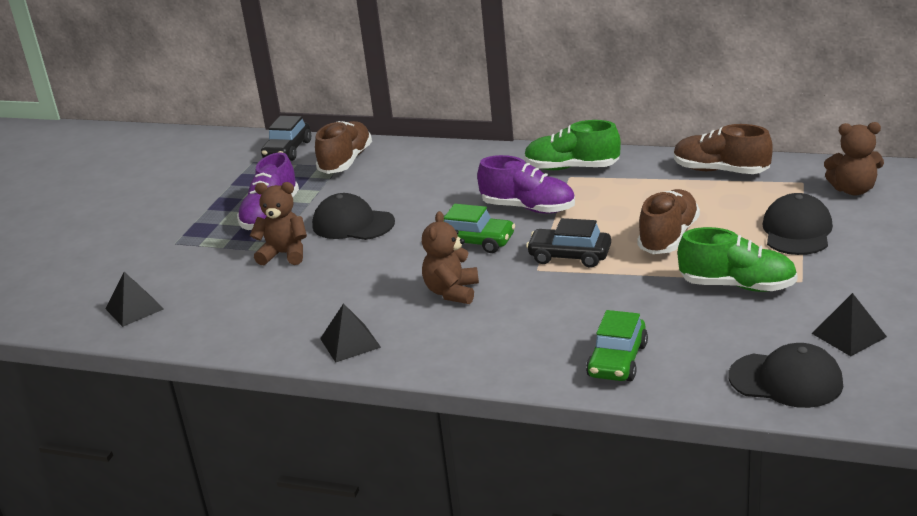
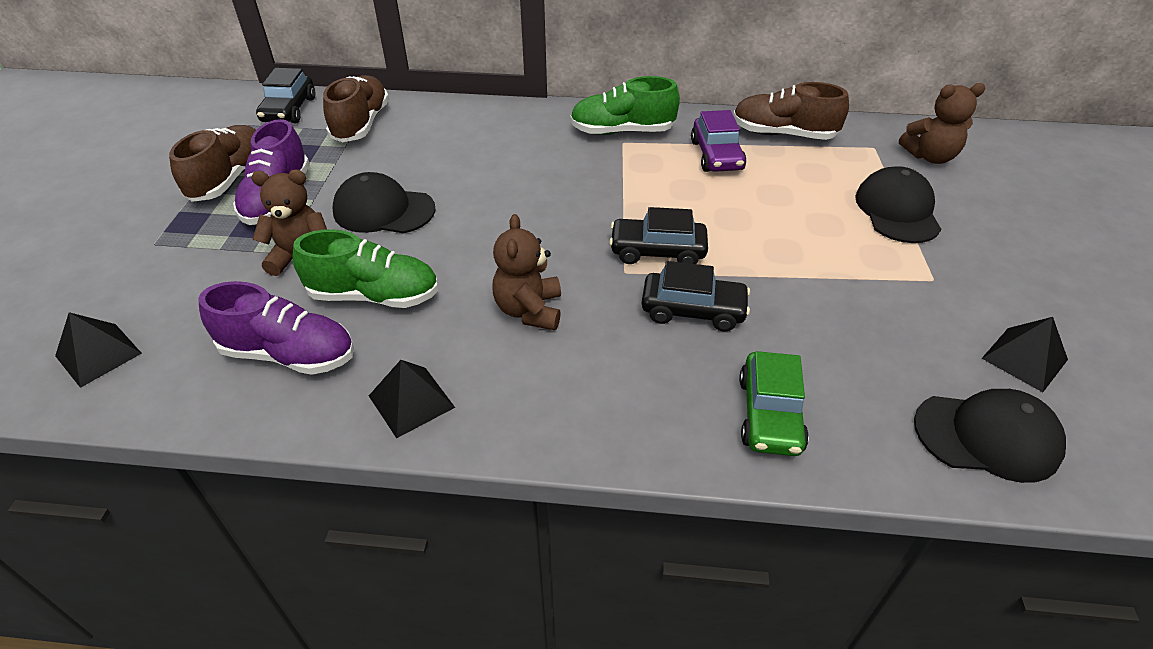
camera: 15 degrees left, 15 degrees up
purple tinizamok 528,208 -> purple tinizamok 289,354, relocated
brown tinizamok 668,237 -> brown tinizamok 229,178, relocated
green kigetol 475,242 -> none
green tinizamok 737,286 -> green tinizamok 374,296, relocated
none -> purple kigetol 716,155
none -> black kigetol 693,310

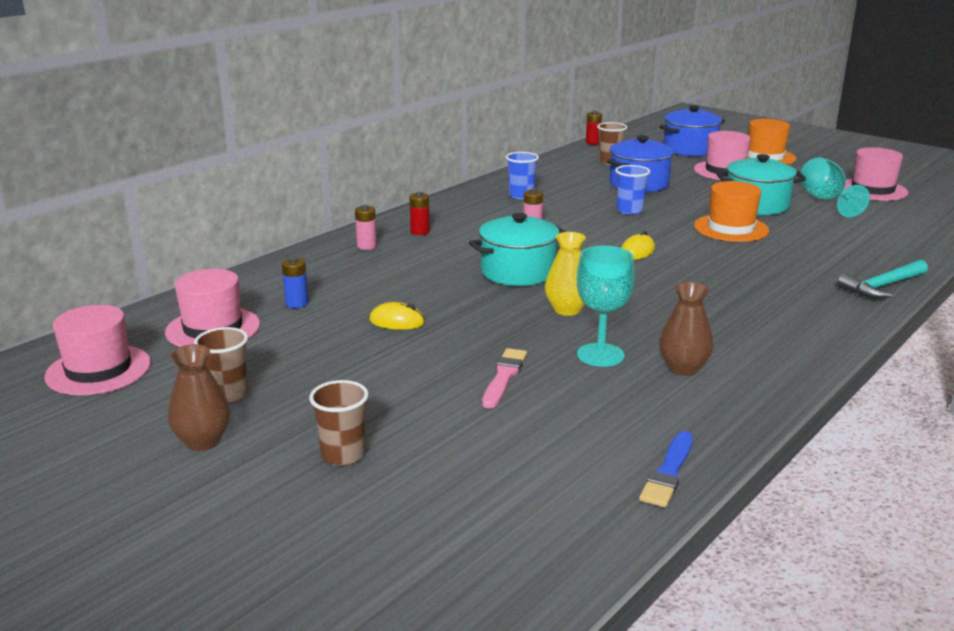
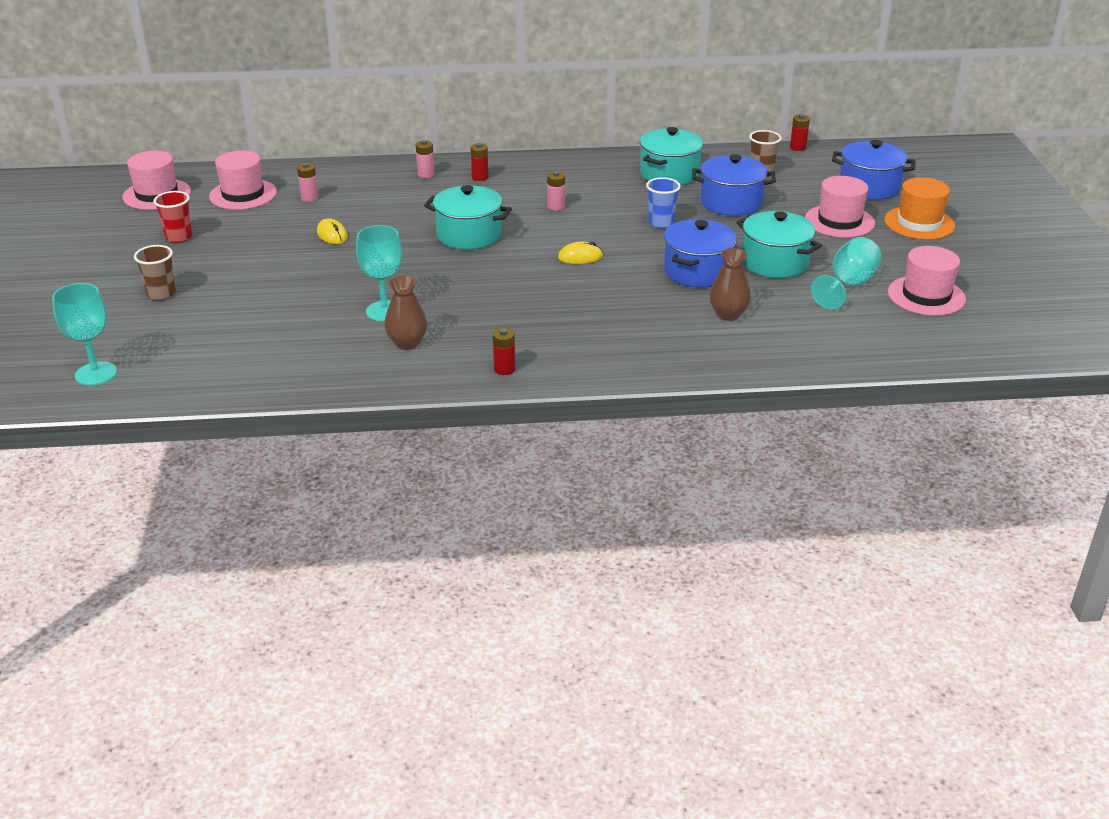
camera: 45 degrees right, 10 degrees up
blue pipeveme 521,195 -> none
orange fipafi 731,228 -> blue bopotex 697,271
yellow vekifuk 567,310 -> none
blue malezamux 297,303 -> pink malezamux 309,198
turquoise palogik 882,286 -> none
brown pipeveme 228,395 -> red pipeveme 179,237
brown vekifuk 203,441 -> brown vekifuk 728,314, relocated
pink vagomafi 504,377 -> none
blue vagomafi 668,472 -> none
none -> turquoise bopotex 669,174
none -> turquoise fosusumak 96,374
none -> red malezamux 504,369

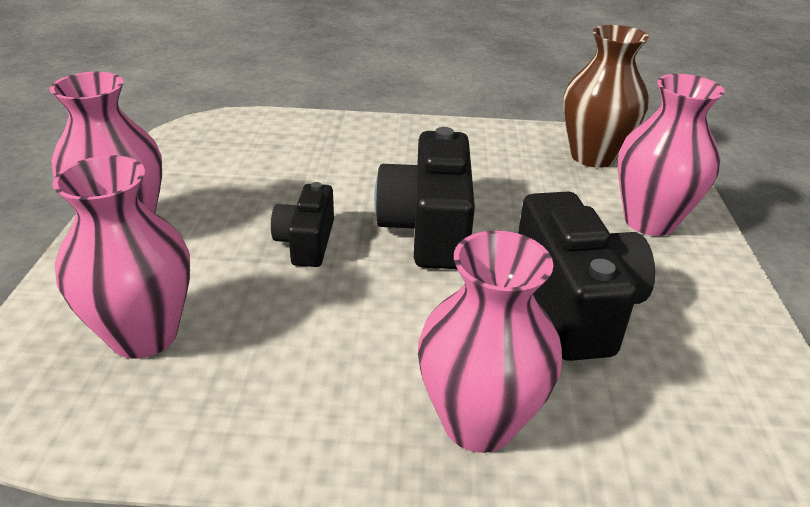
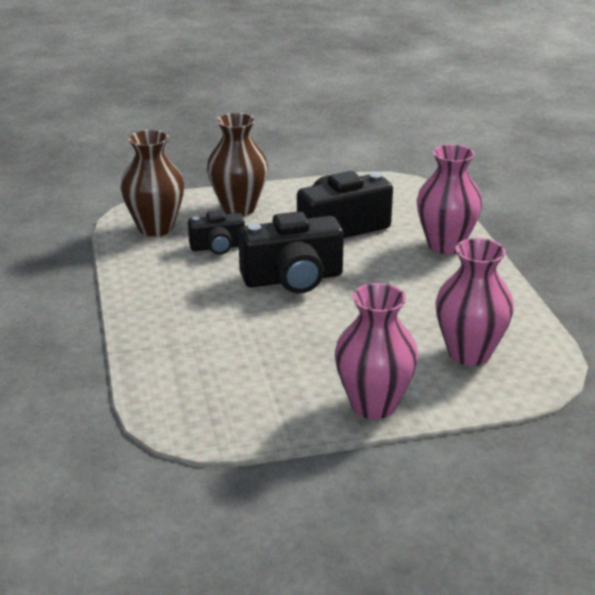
camera: 105 degrees left, 5 degrees down
pink vekifuk 649,221 -> brown vekifuk 238,208
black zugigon 306,242 -> black zugigon 217,247, relocated

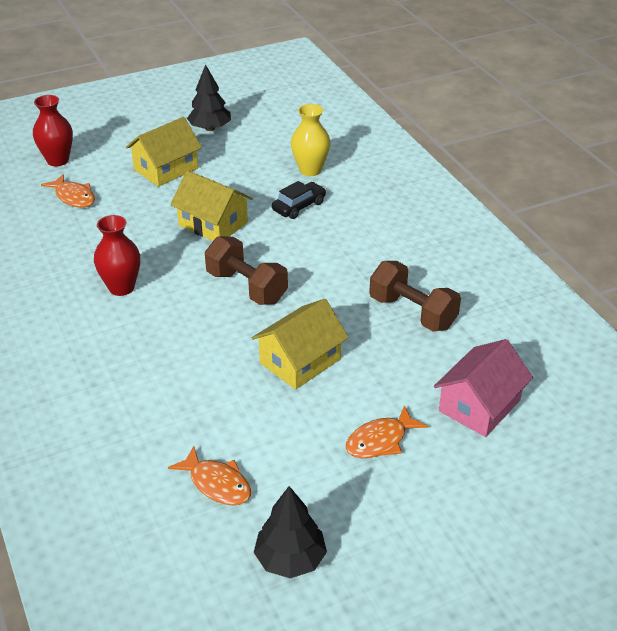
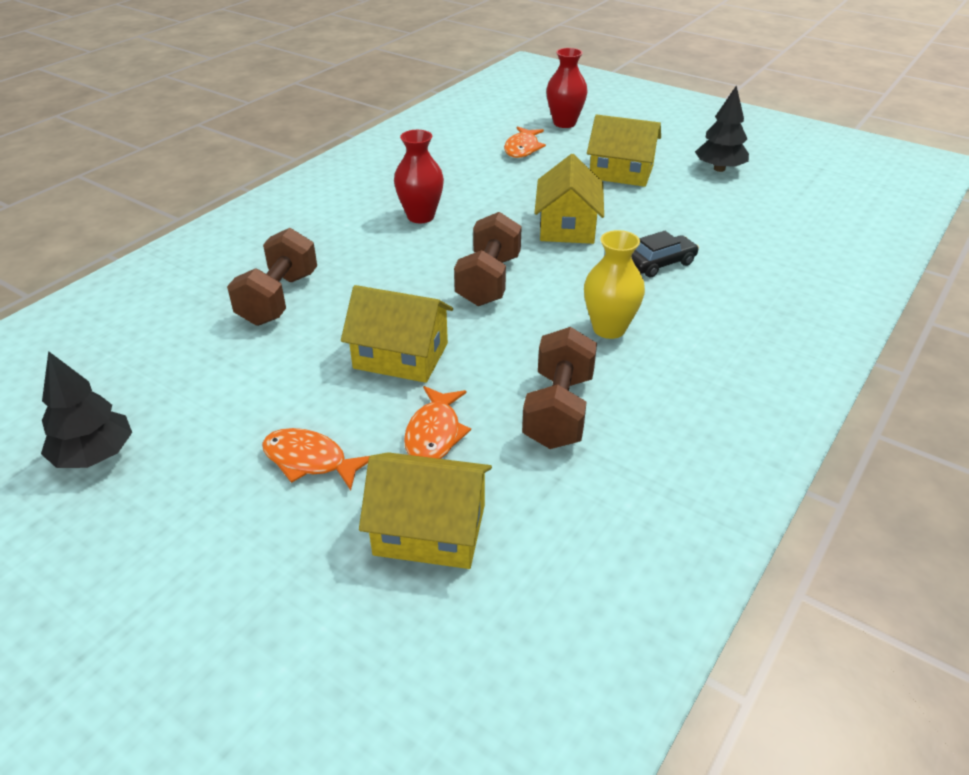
camera: 60 degrees right, 0 degrees up
yellow vekifuk 310,170 -> yellow vekifuk 609,329, relocated
black kigetol 299,206 -> black kigetol 660,264, 45 degrees counterclockwise
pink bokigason 479,405 -> yellow bokigason 430,530
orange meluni 217,484 -> orange meluni 434,433, relocated
none -> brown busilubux 279,298

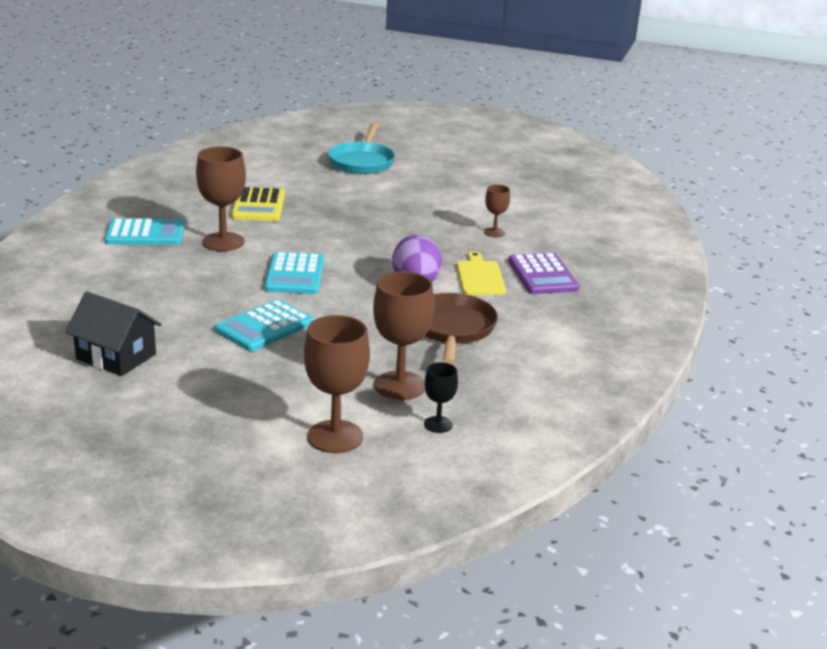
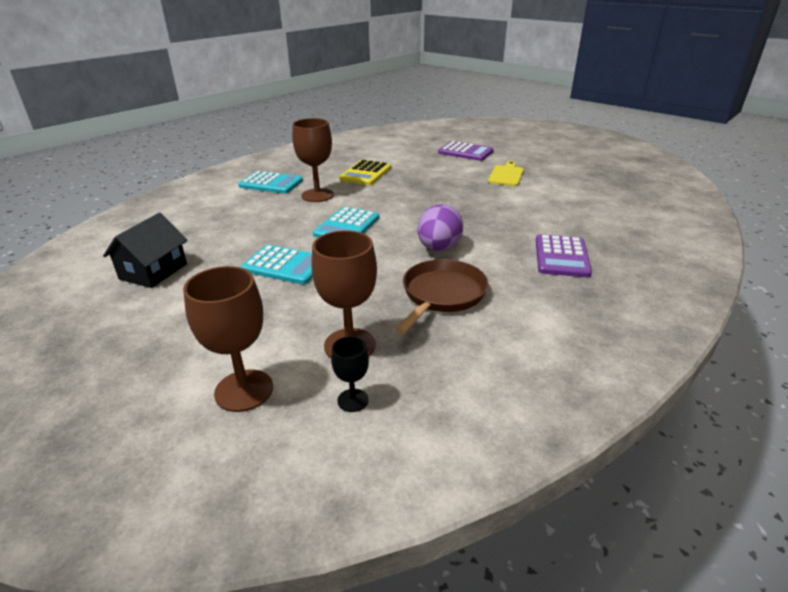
camera: 25 degrees right, 5 degrees up
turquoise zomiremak 362,162 -> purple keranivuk 465,152
brown fosusumak 494,232 -> none
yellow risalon 480,277 -> yellow risalon 506,175, relocated
black bokigason 116,356 -> black bokigason 153,271, 60 degrees clockwise
turquoise keranivuk 264,327 -> turquoise keranivuk 285,265, 135 degrees counterclockwise

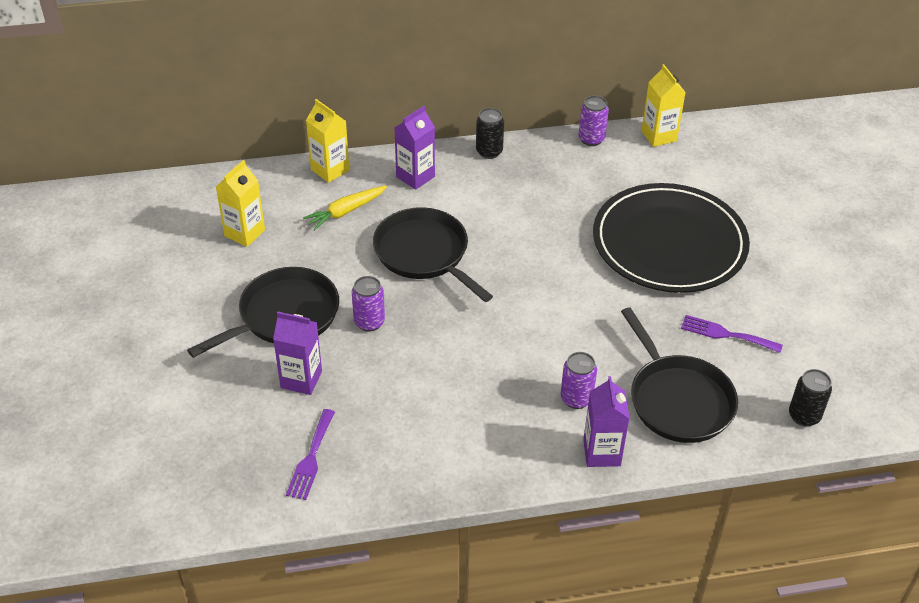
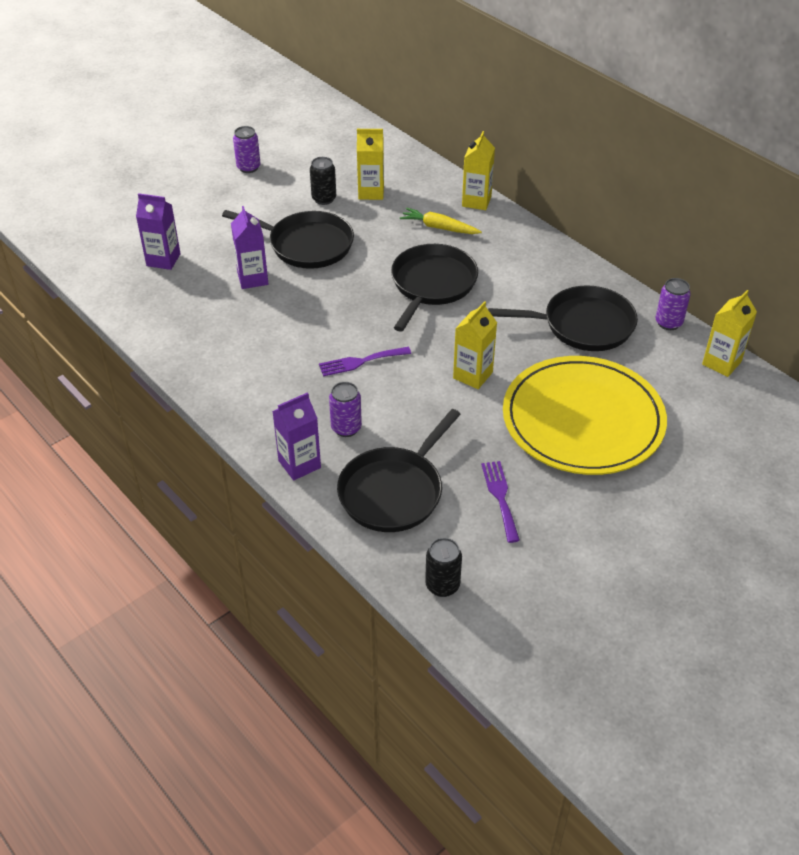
camera: 60 degrees right, 0 degrees up
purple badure 415,177 -> purple badure 163,260, relocated
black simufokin 489,152 -> black simufokin 324,199, relocated
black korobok 669,243 -> yellow korobok 583,420
purple simufokin 369,322 -> purple simufokin 248,167, relocated
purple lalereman 311,458 -> purple lalereman 360,362, relocated
none -> black zomiremak 583,325
none -> yellow badure 472,375

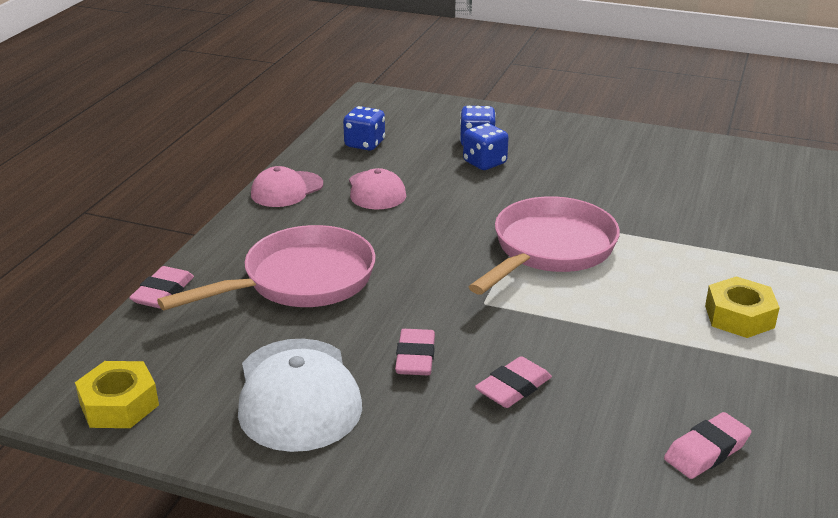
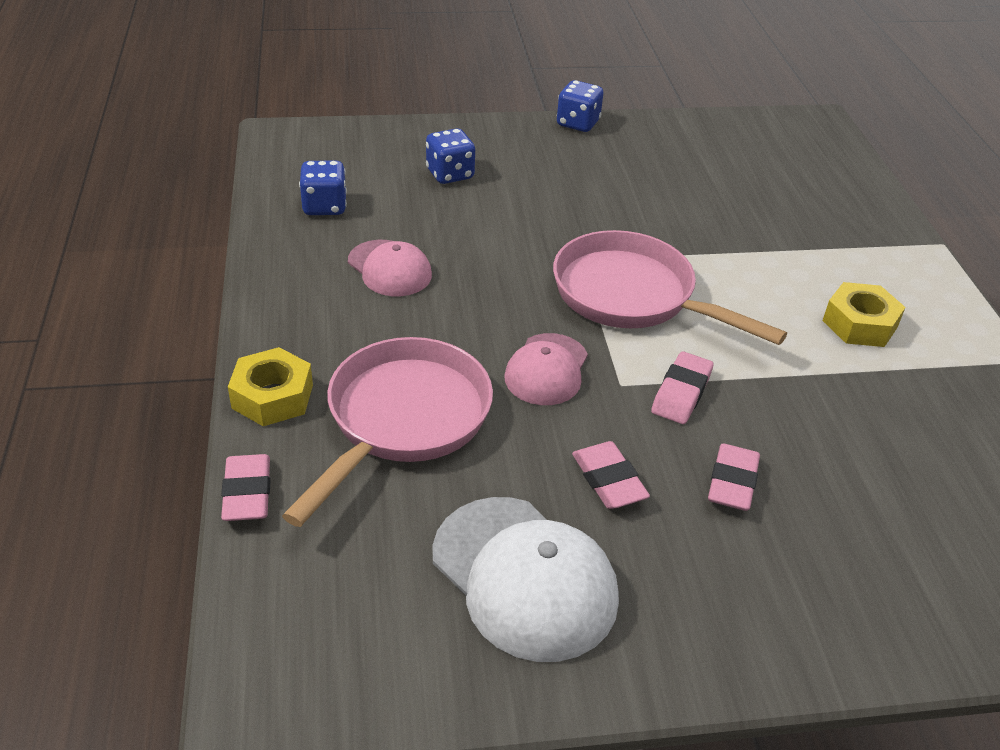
camera: 30 degrees left, 10 degrees up
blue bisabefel 484,163 -> blue bisabefel 578,123, relocated
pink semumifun 287,190 -> pink semumifun 547,370, relocated
pink zomiremak 549,250 -> pink zomiremak 632,296, 60 degrees counterclockwise
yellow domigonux 119,404 -> yellow domigonux 272,396, relocated
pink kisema 706,451 -> pink kisema 681,393, relocated

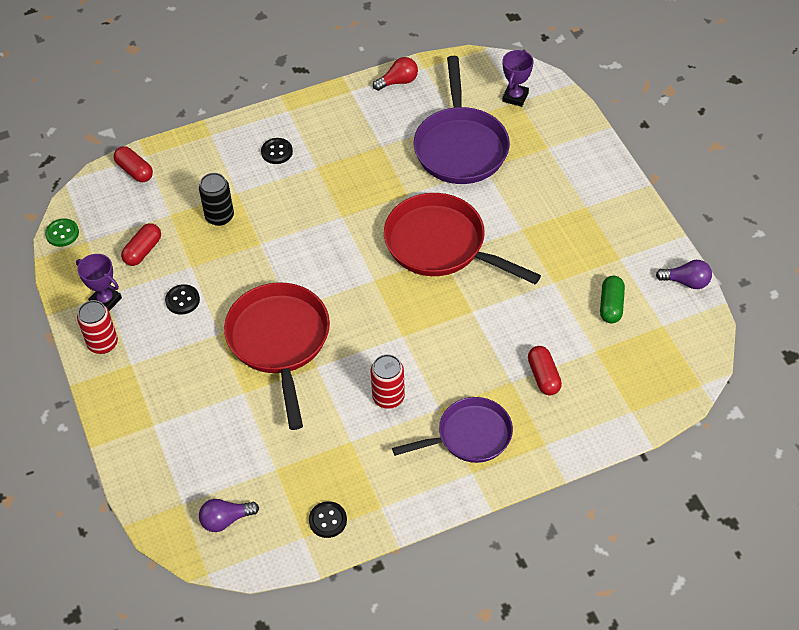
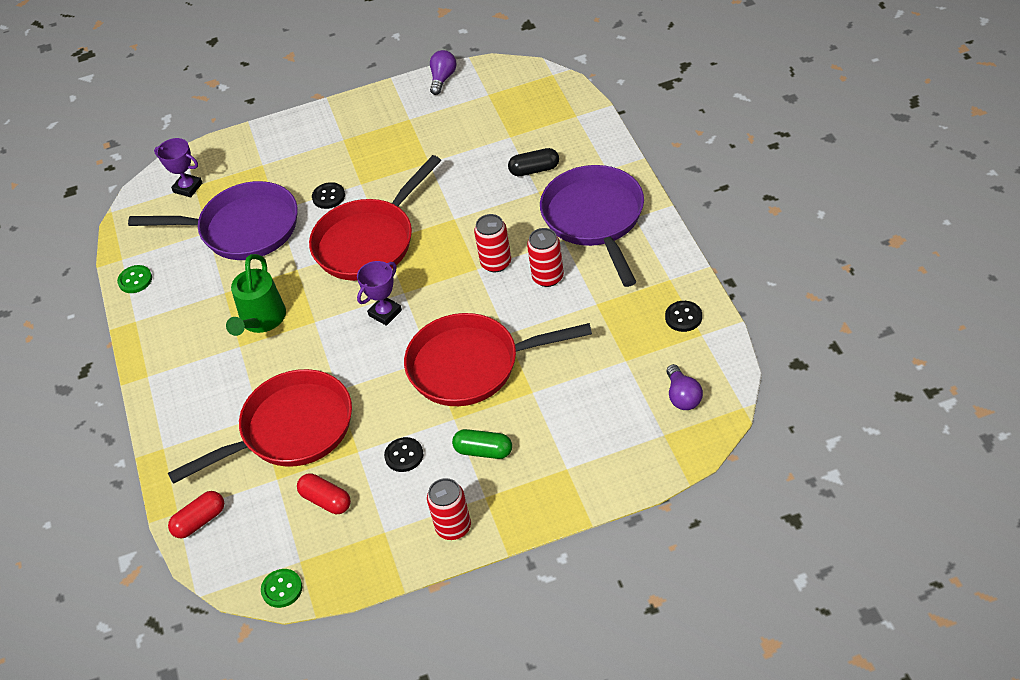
camera: 80 degrees left, 5 degrees down
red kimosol 398,82 -> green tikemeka 135,280
black tikemeka 277,152 -> black tikemeka 328,197, relocated
black simufokin 219,216 -> red zomiremak 290,430
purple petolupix 105,300 -> purple petolupix 385,313, relocated
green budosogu 611,305 -> green budosogu 483,451, relocated
red budosogu 543,376 -> black budosogu 534,170
purple zomiremak 469,436 -> purple zomiremak 595,219, x1.51
none -> red simufokin 496,263
none -> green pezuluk 261,321

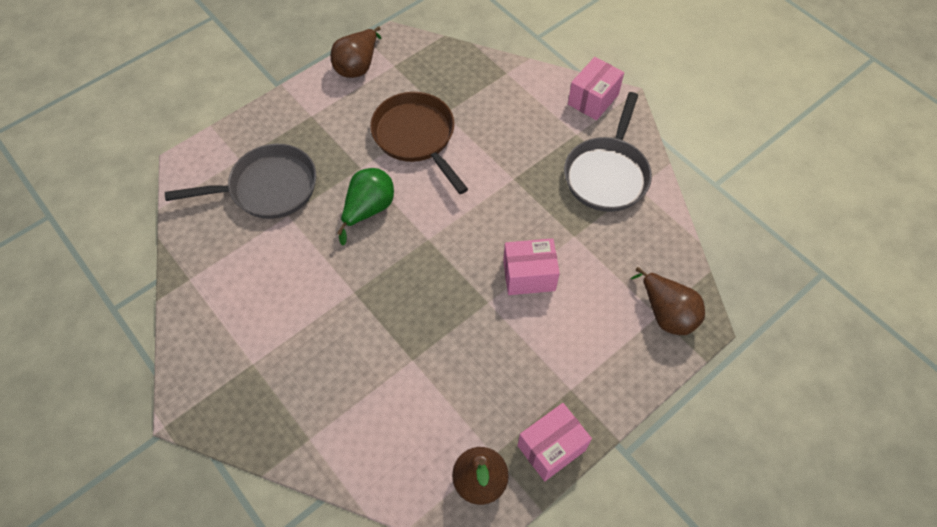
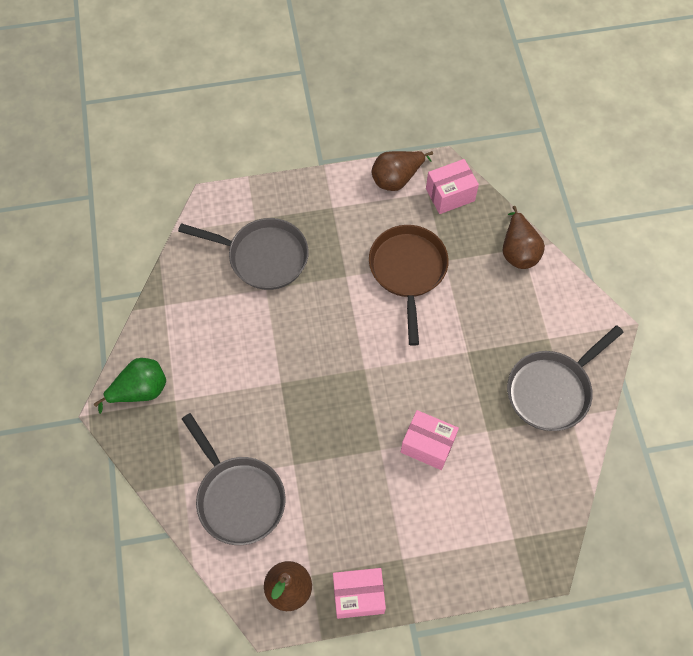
camera: 30 degrees right, 5 degrees up
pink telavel 593,99 -> pink telavel 450,195, relocated
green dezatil 368,209 -> green dezatil 140,390, relocated
brown dezatil 666,313 -> brown dezatil 518,250, relocated
none -> grey zomiremak 238,497

